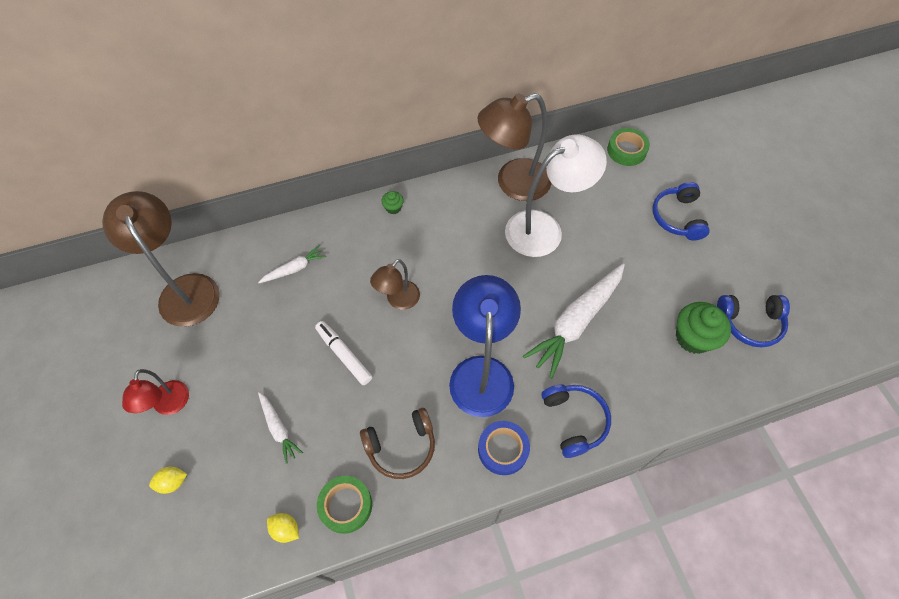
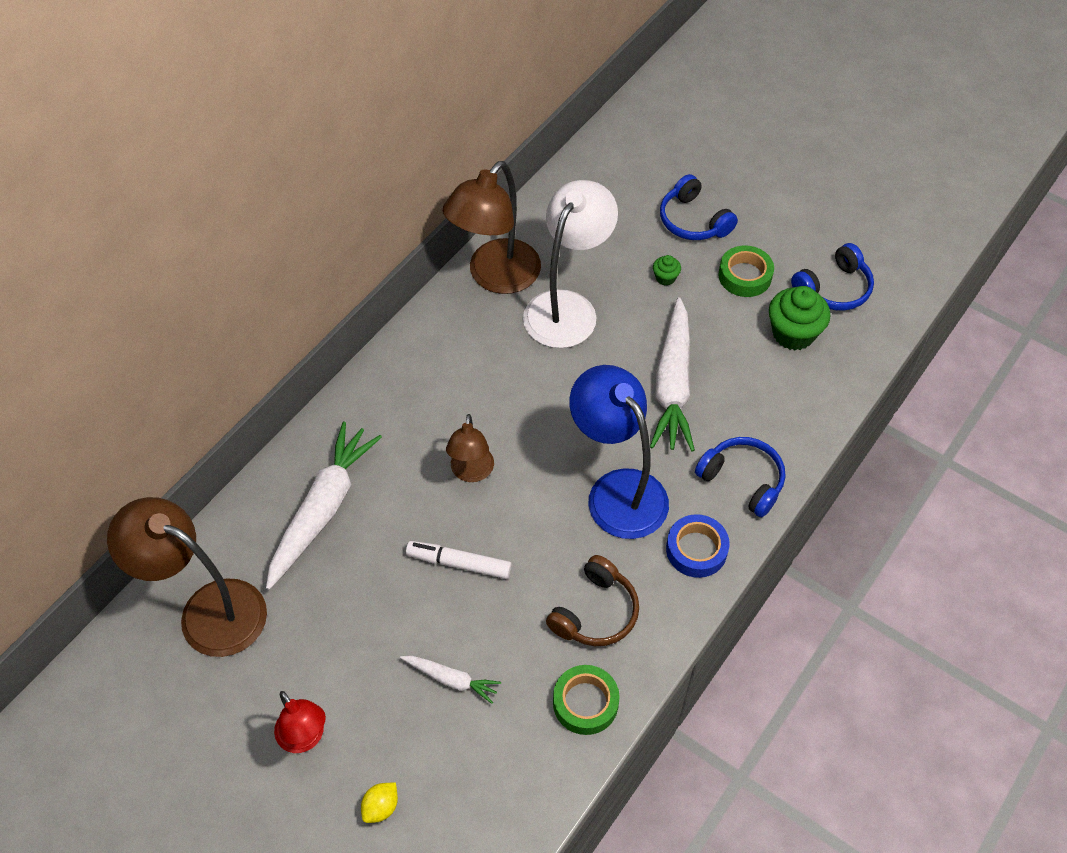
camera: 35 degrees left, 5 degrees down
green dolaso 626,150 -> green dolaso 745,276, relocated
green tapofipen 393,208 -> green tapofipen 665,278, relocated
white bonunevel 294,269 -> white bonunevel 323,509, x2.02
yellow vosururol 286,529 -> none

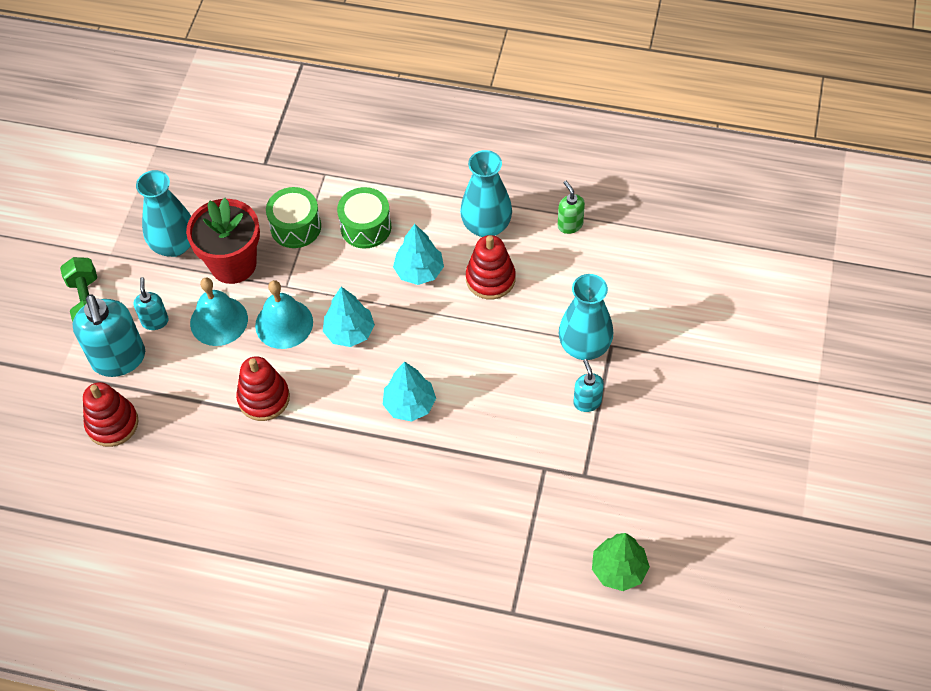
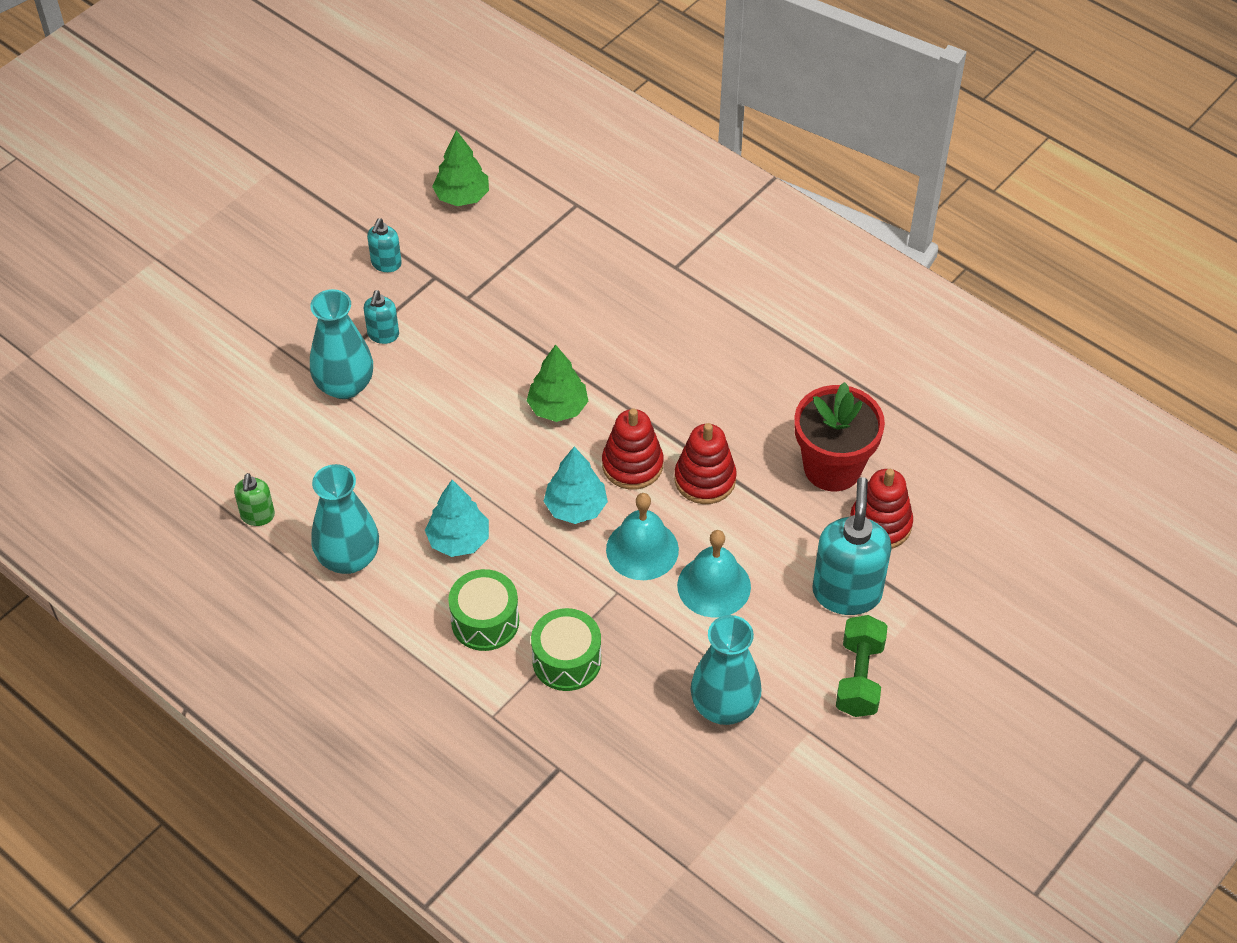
camera: 155 degrees left, 5 degrees down
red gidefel 233,264 -> red gidefel 832,467, relocated
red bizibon 490,279 -> red bizibon 632,465, relocated
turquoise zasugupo 155,321 -> turquoise zasugupo 386,264, relocated
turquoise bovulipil 409,405 -> green bovulipil 558,408

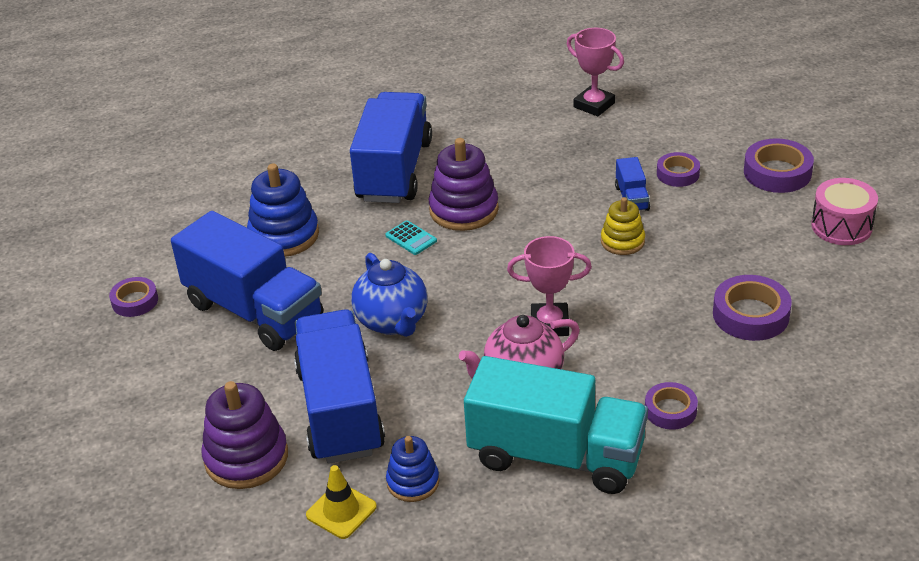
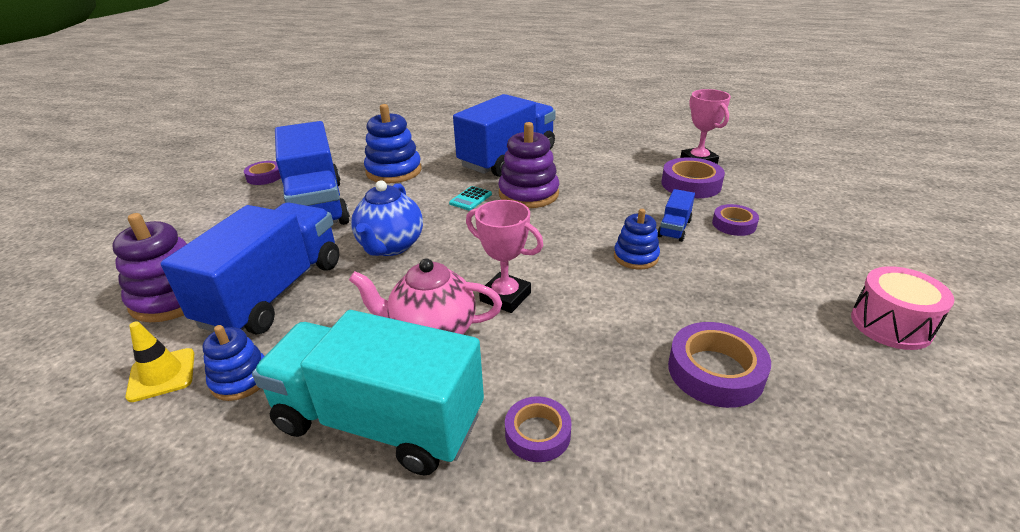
camera: 30 degrees right, 5 degrees down
purple dolaso 777,172 -> purple dolaso 691,184, relocated
yellow bizibon 622,241 -> blue bizibon 636,257
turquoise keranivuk 411,238 -> turquoise keranivuk 470,199, 45 degrees clockwise
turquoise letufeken 556,455 -> turquoise letufeken 379,421, 150 degrees clockwise

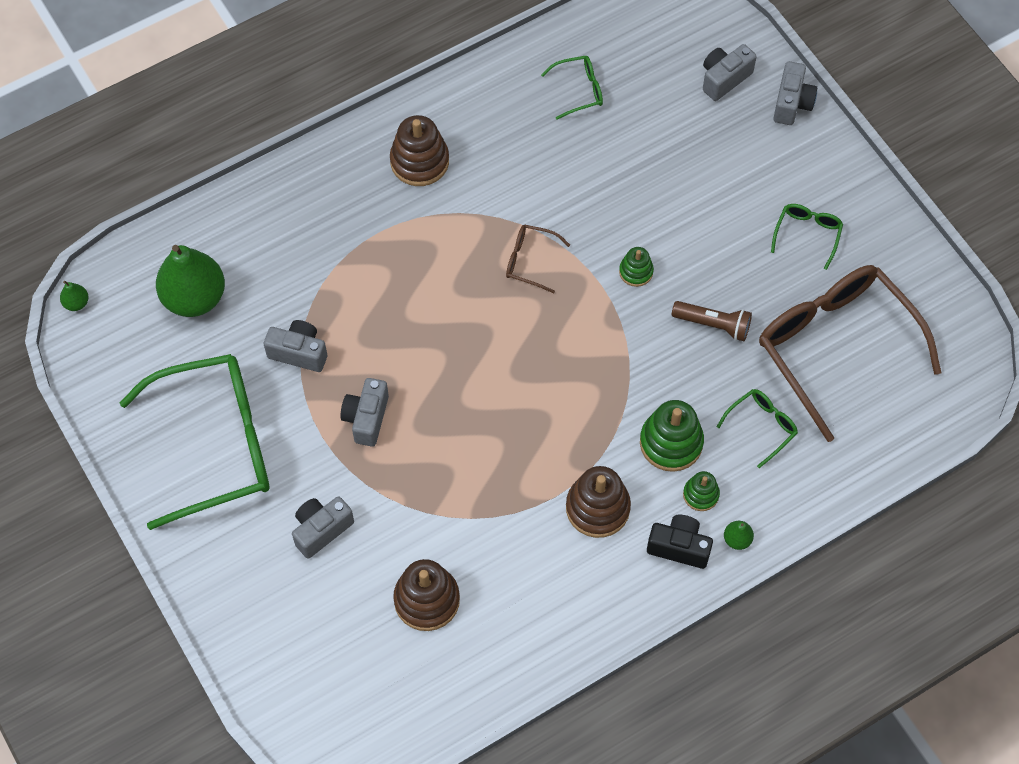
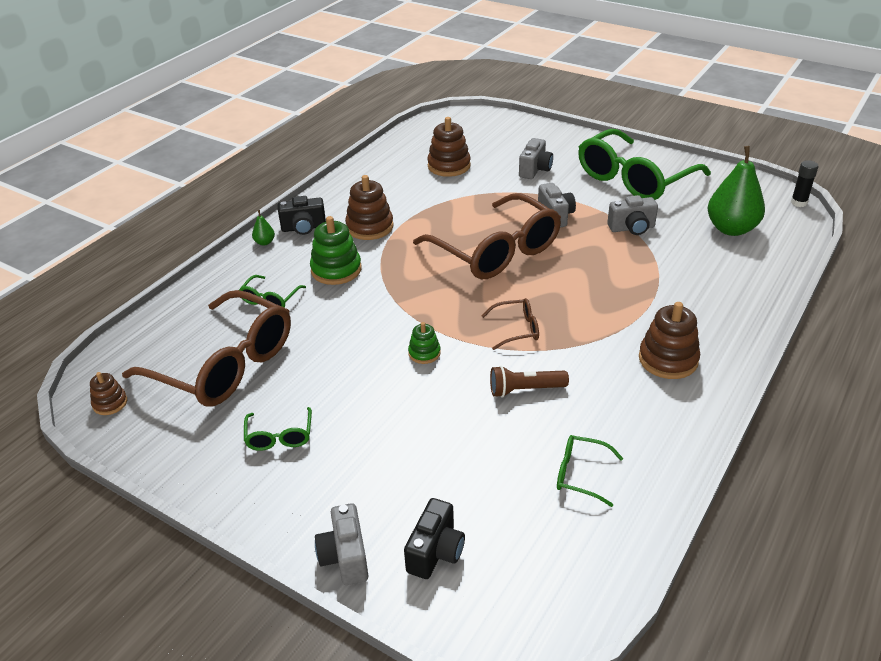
camera: 155 degrees right, 25 degrees down
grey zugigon 724,79 -> black zugigon 435,552
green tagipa 579,90 -> green tagipa 580,474, 60 degrees clockwise
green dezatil 76,303 -> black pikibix 799,203
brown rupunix 713,324 -> brown rupunix 525,390, relocated
green bizibon 701,494 -> none
none -> brown tagipa 496,251
none -> brown bizibon 110,403

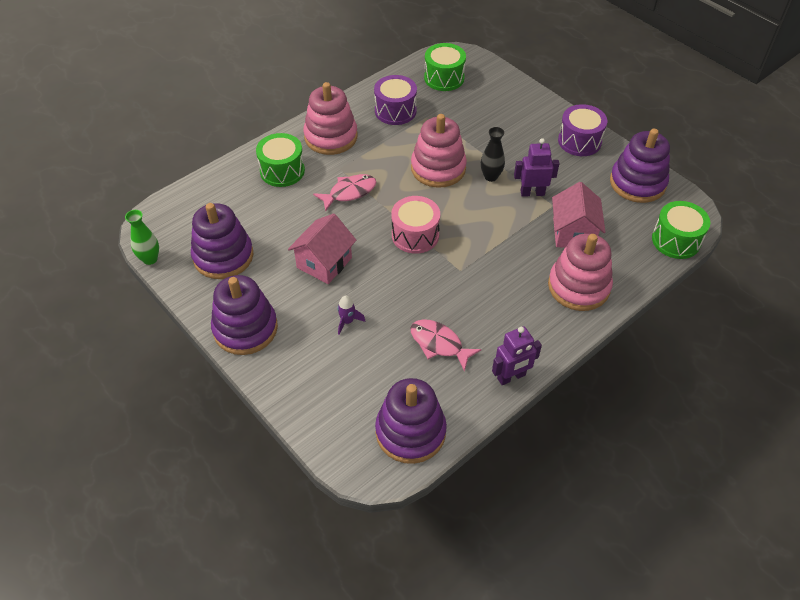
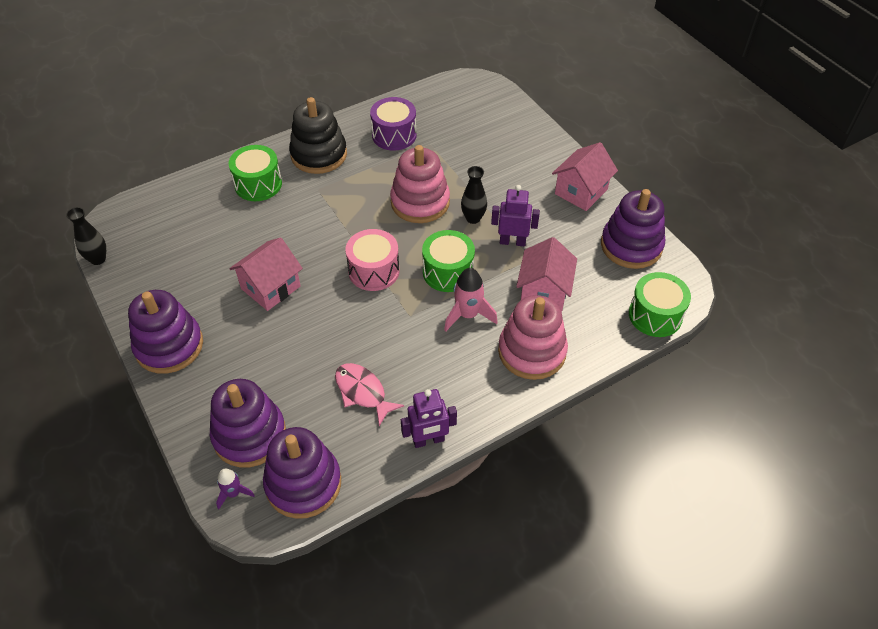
camera: 10 degrees right, 0 degrees up
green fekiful 444,78 -> green fekiful 448,272, relocated
pink bizibon 331,137 -> black bizibon 319,155
purple fekiful 579,141 -> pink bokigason 581,191
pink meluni 349,192 -> none
purple bizibon 223,256 -> purple bizibon 249,435, relocated
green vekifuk 150,259 -> black vekifuk 98,259
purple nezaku 347,321 -> purple nezaku 233,493, relocated
none -> pink nezaku 468,315

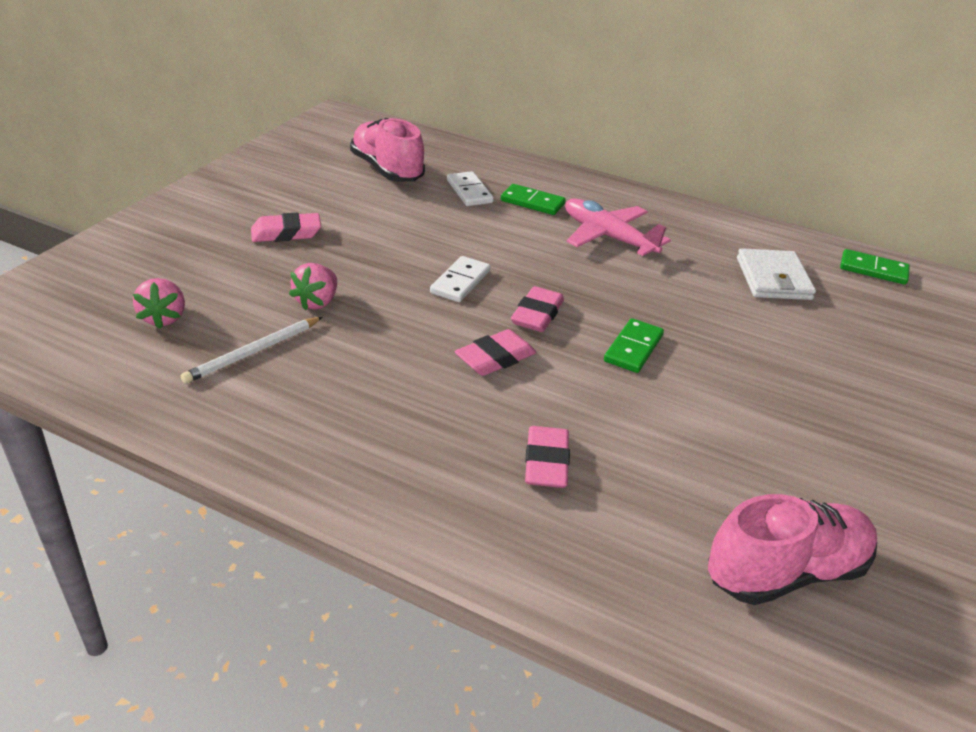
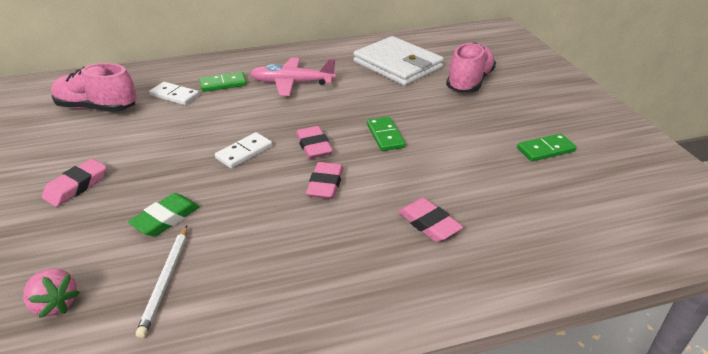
camera: 40 degrees left, 0 degrees up
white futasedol 773,279 -> white futasedol 397,65, x1.52
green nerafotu 873,270 -> green nerafotu 545,149, relocated
white nerafotu 460,282 -> white nerafotu 244,152, 60 degrees clockwise
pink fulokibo 317,302 -> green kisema 166,219
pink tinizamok 785,572 -> pink tinizamok 469,82, relocated

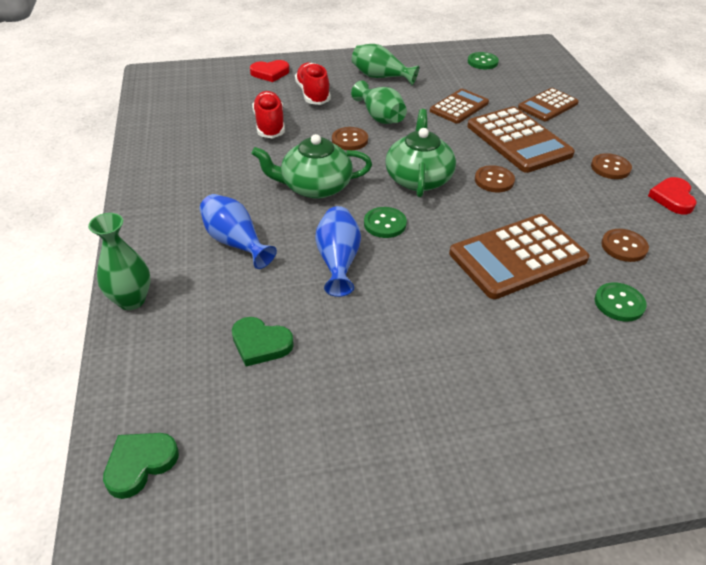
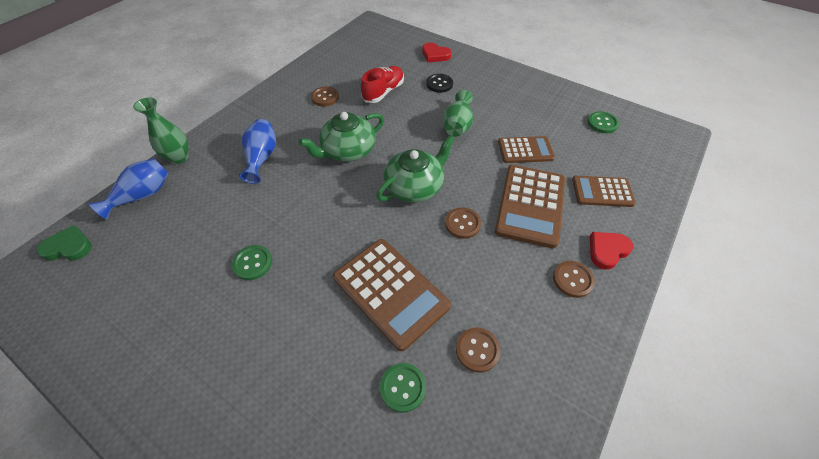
camera: 45 degrees right, 10 degrees up
green vekifuk 380,77 -> none
red tinizamok 313,94 -> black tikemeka 439,84
brown tikemeka 350,140 -> brown tikemeka 325,97, relocated
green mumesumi 315,187 -> green mumesumi 348,150, 75 degrees counterclockwise
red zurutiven 672,198 -> red zurutiven 607,250, relocated
blue vekifuk 338,261 -> blue vekifuk 142,195, relocated
green tikemeka 385,224 -> green tikemeka 253,263, relocated
brown keranivuk 518,256 -> brown keranivuk 390,292, 150 degrees counterclockwise
green zurutiven 260,344 -> none

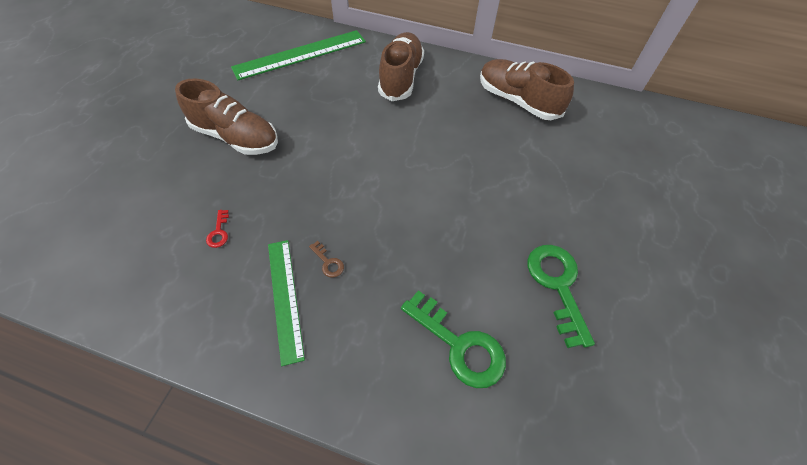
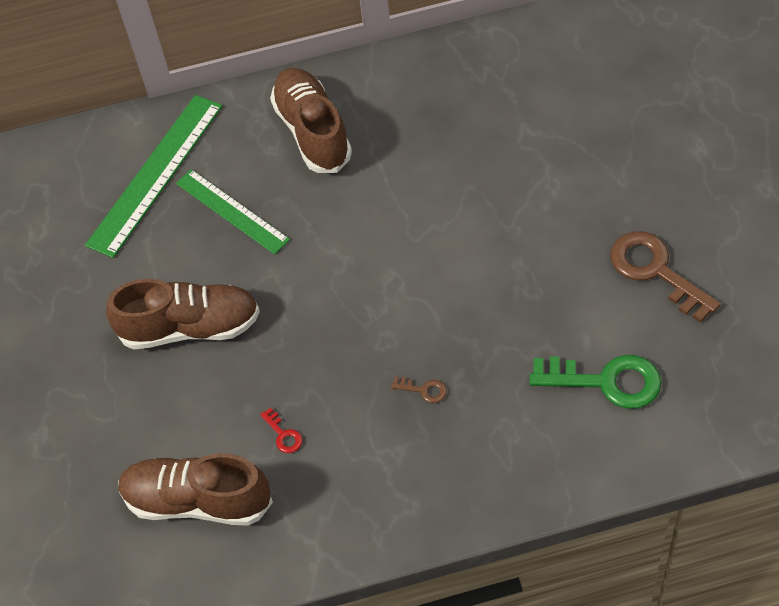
camera: 25 degrees left, 0 degrees up
brown tinizamok 517,101 -> brown tinizamok 198,501, relocated
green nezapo 284,298 -> green nezapo 232,211, relocated
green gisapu 557,286 -> brown gisapu 656,271

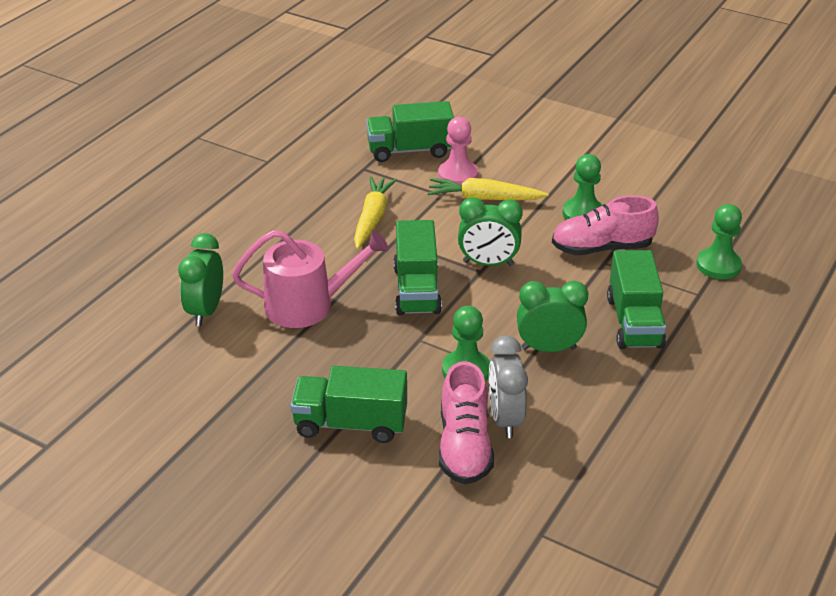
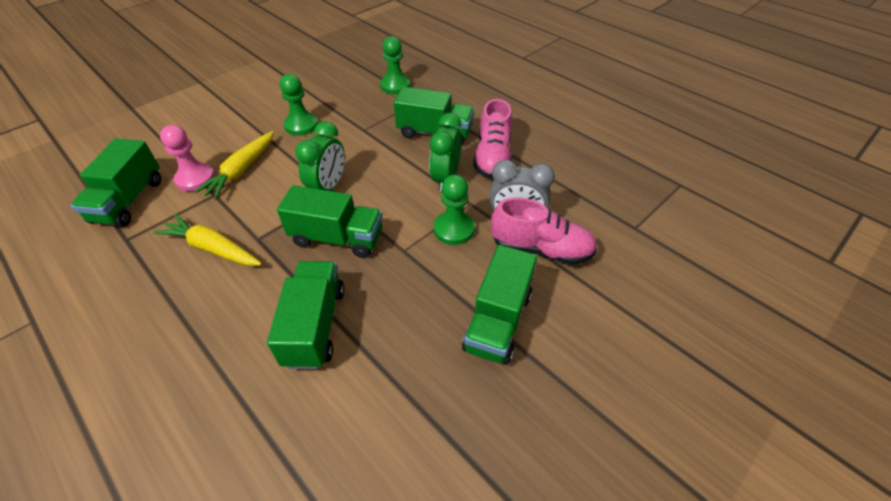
camera: 75 degrees left, 10 degrees up
pink tinizamok 602,248 -> pink tinizamok 492,157, relocated
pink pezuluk 308,305 -> green letufeken 315,326
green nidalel 206,311 -> none

